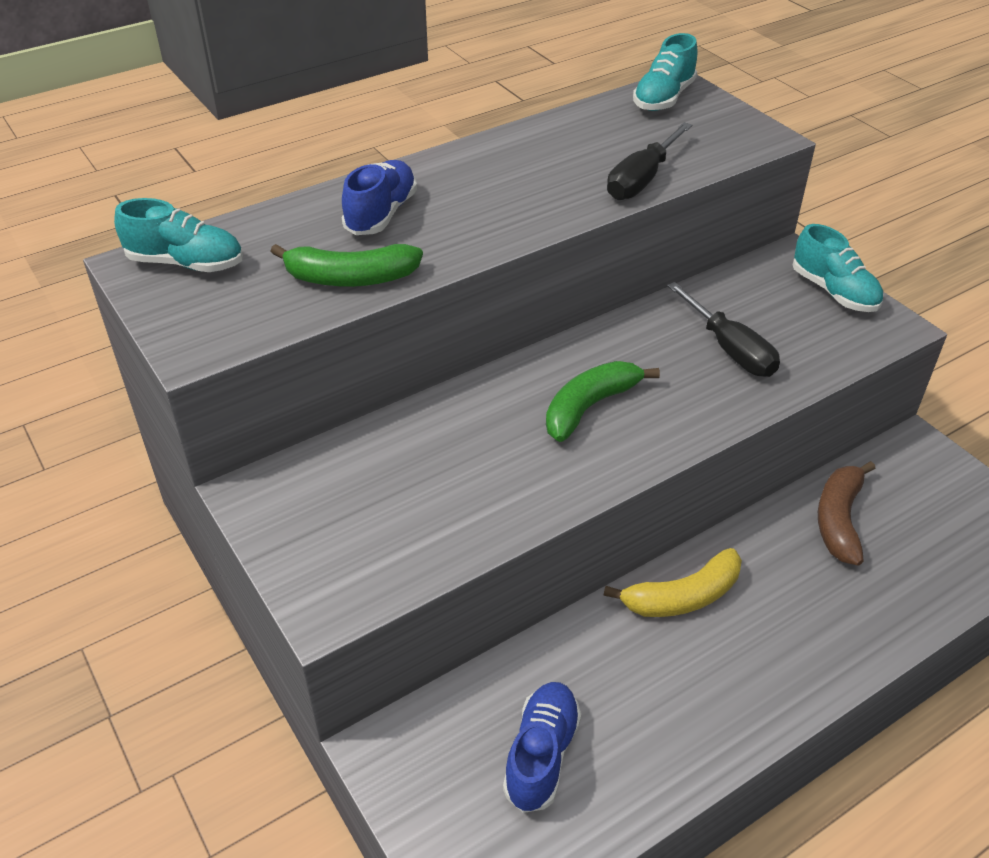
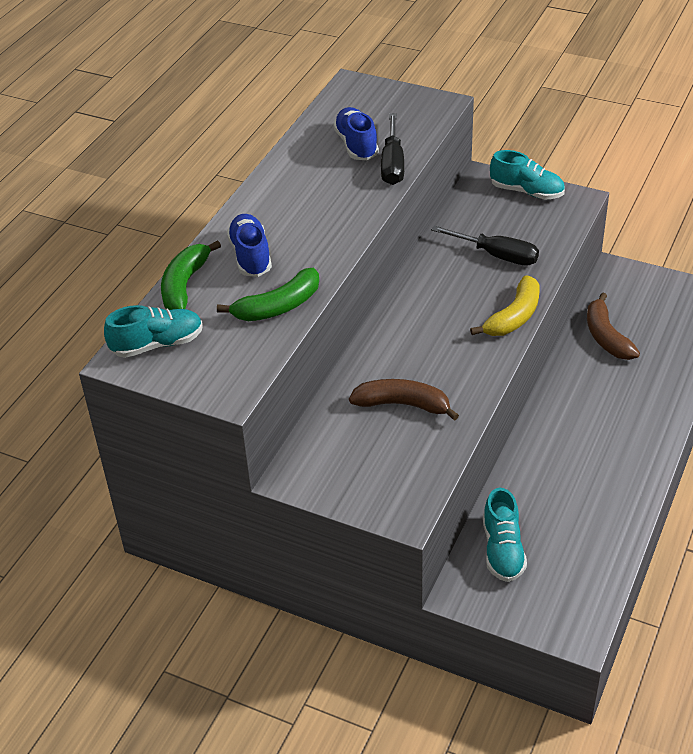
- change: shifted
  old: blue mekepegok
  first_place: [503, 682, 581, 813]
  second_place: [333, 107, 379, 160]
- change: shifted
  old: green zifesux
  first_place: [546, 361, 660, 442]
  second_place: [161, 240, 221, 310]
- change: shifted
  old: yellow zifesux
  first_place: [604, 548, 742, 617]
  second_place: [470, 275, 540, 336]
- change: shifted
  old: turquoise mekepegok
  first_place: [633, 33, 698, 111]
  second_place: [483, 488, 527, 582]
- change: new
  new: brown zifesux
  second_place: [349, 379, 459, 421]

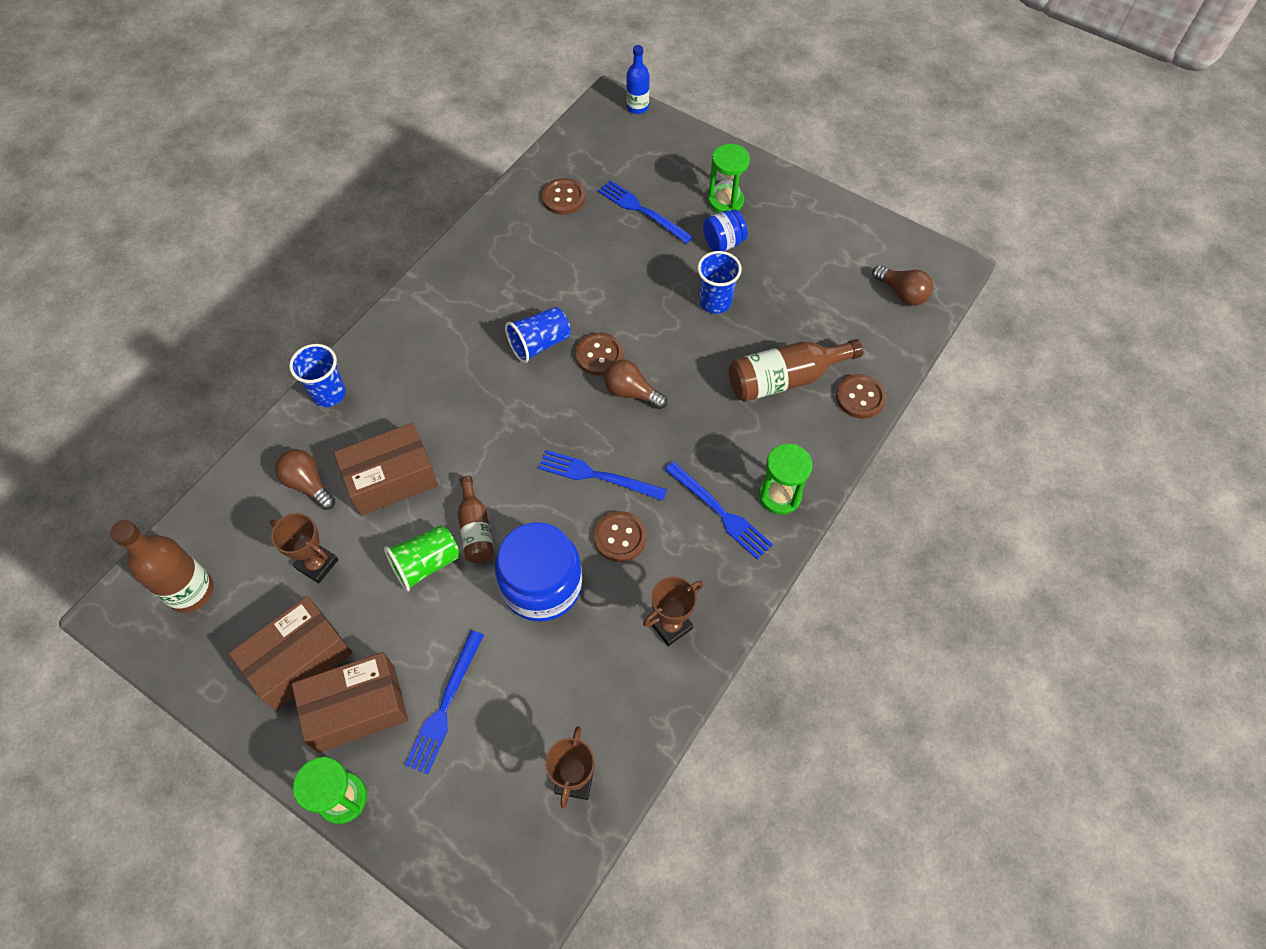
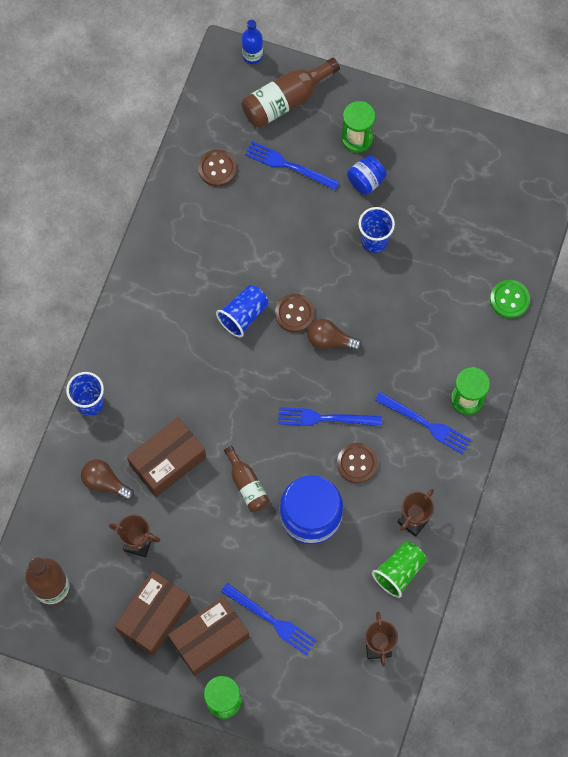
- change: shifted
  old: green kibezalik
  first_place: [384, 525, 460, 591]
  second_place: [372, 542, 426, 598]
- change: rotated
  old: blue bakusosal
  first_place: [405, 630, 484, 774]
  second_place: [221, 583, 317, 656]
  degrees: -60
- change: shifted
  old: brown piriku
  first_place: [729, 339, 863, 402]
  second_place: [242, 58, 340, 128]
- change: repainted
  old: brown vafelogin
  new: green vafelogin
  first_place: [836, 374, 886, 419]
  second_place: [490, 280, 530, 318]
- change: gone
  old: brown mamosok
  first_place: [872, 265, 933, 306]

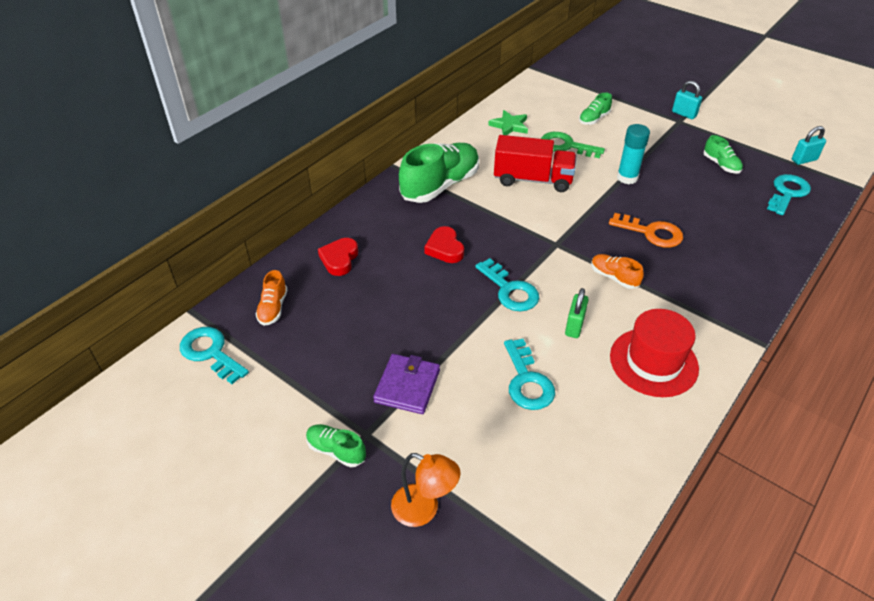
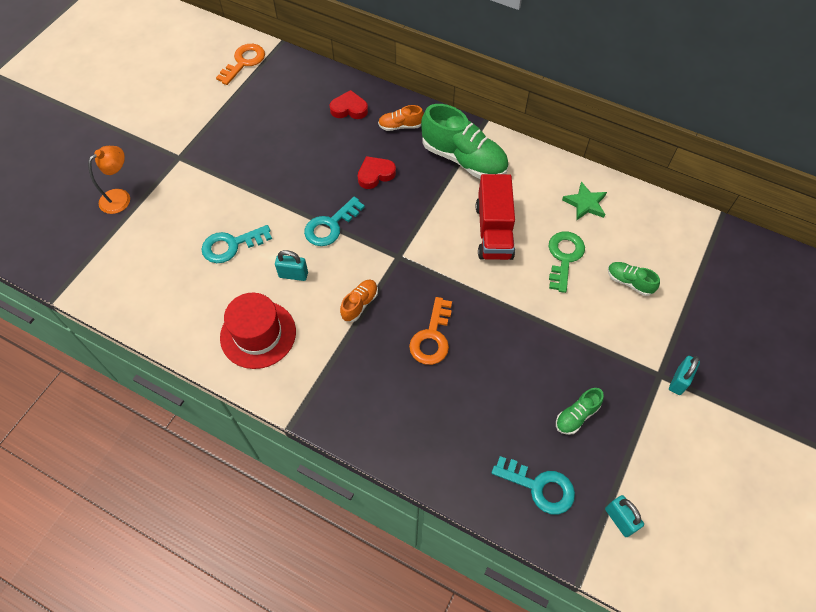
- change: repainted
  old: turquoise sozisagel
  new: orange sozisagel
  first_place: [180, 327, 249, 384]
  second_place: [216, 44, 265, 85]
- change: shifted
  old: orange mekepegok
  first_place: [256, 270, 288, 326]
  second_place: [378, 105, 424, 131]
- change: gone
  old: green mekepegok
  first_place: [306, 424, 366, 468]
- change: gone
  old: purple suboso
  first_place: [373, 354, 440, 414]
- change: rotated
  old: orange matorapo
  first_place: [391, 453, 460, 527]
  second_place: [88, 146, 130, 214]
  degrees: -150
- change: repainted
  old: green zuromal
  new: turquoise zuromal
  first_place: [565, 288, 589, 338]
  second_place: [275, 250, 308, 281]
- change: gone
  old: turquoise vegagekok
  first_place: [617, 124, 650, 184]

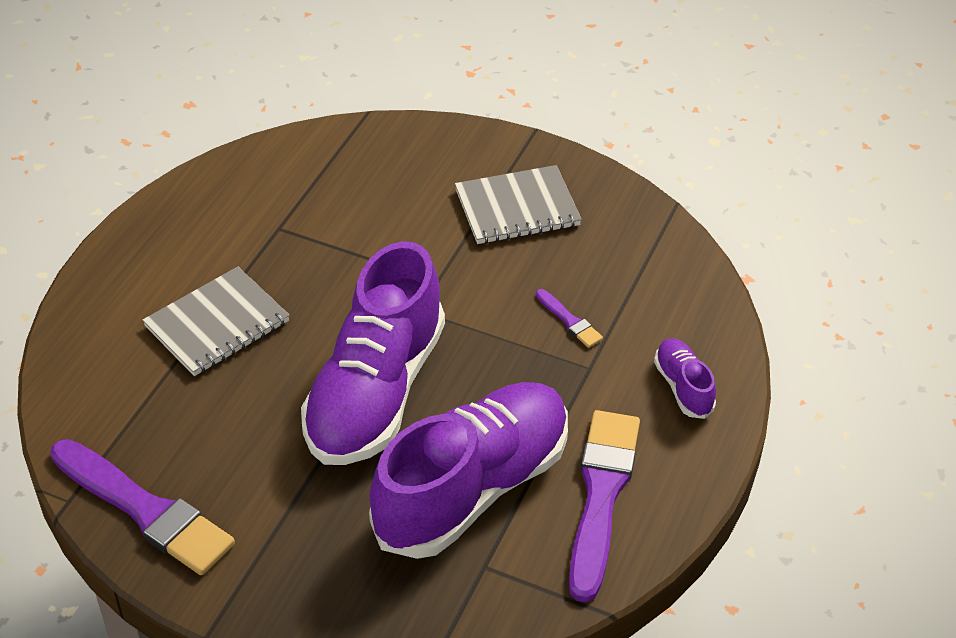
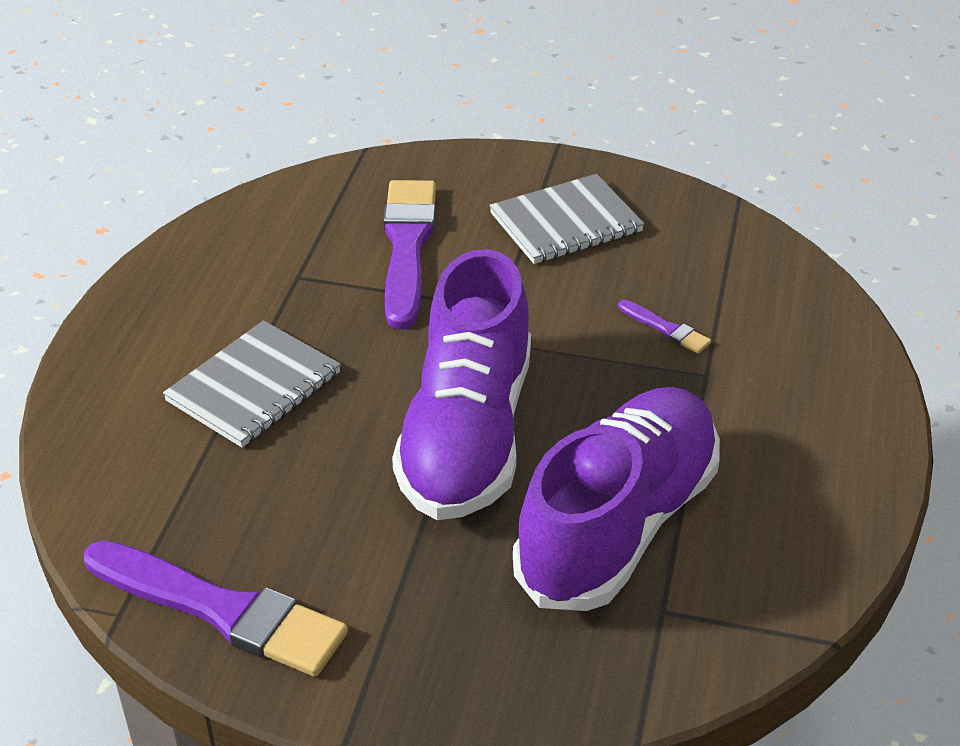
- change: shifted
  old: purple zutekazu
  first_place: [569, 410, 640, 602]
  second_place: [383, 180, 436, 329]
- change: gone
  old: purple mekepegok
  first_place: [654, 339, 716, 419]

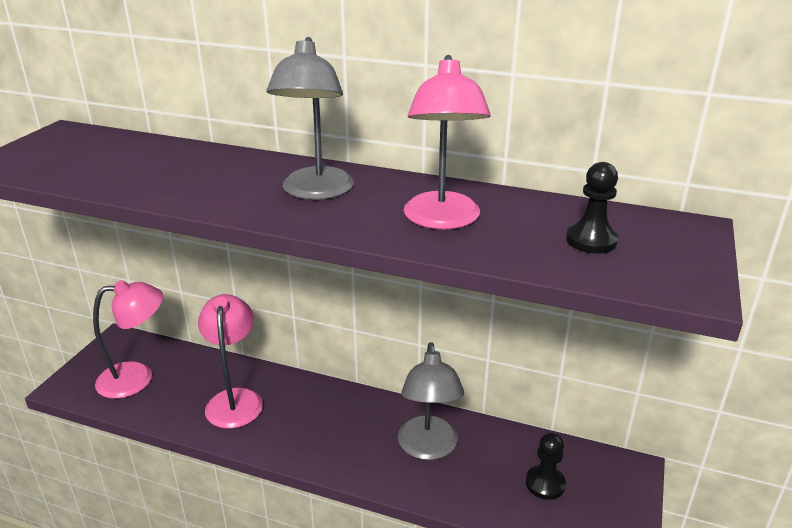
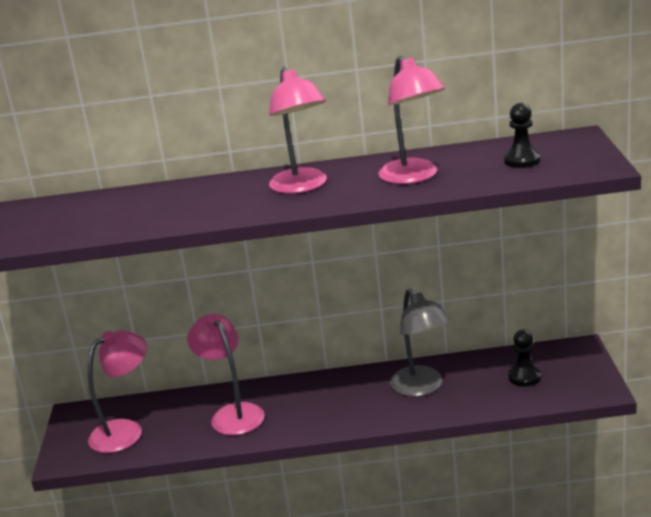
- change: repainted
  old: grey matorapo
  new: pink matorapo
  first_place: [267, 37, 354, 200]
  second_place: [269, 67, 327, 194]

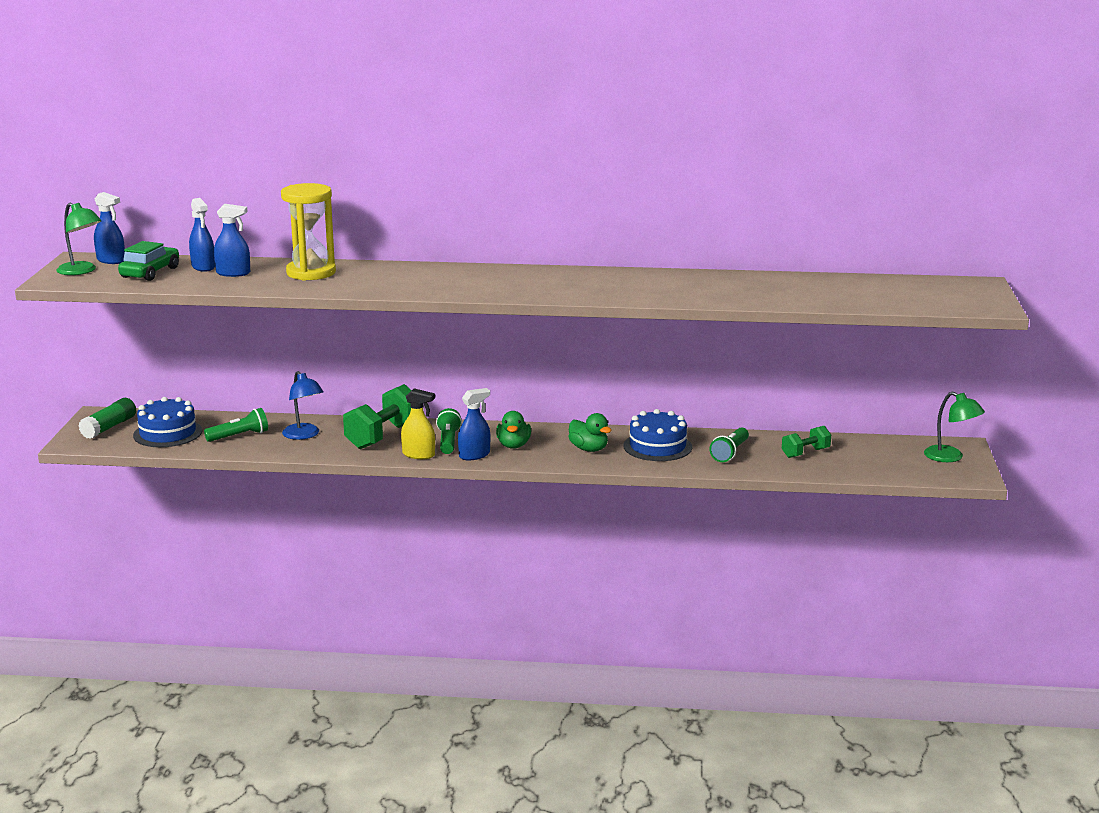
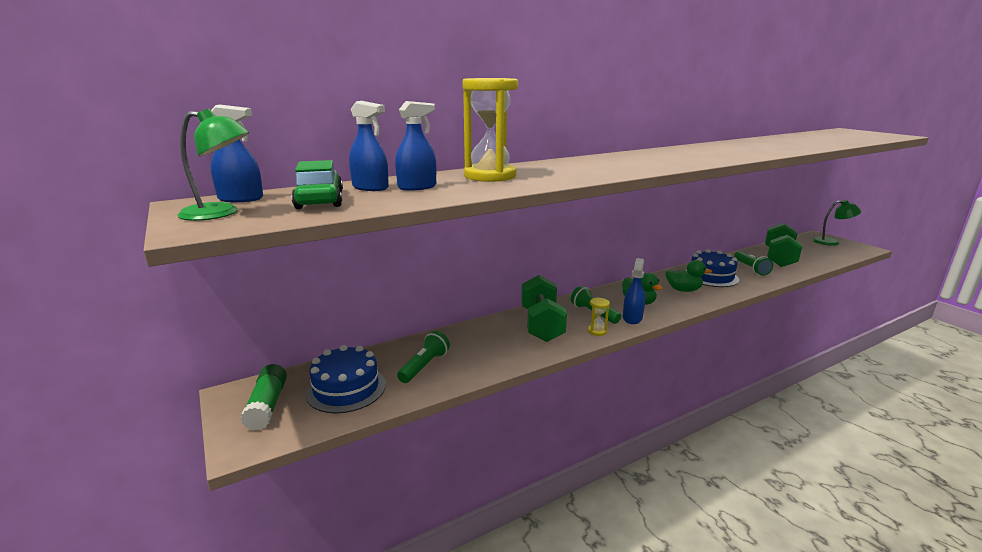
- change: gone
  old: blue matorapo
  first_place: [282, 371, 324, 440]
- change: swapped
  old: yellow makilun
  new: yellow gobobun
  first_place: [401, 388, 435, 459]
  second_place: [588, 298, 610, 336]
- change: scaled
  old: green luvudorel
  first_place: [782, 426, 831, 458]
  second_place: [765, 223, 802, 267]
  factor: 1.76

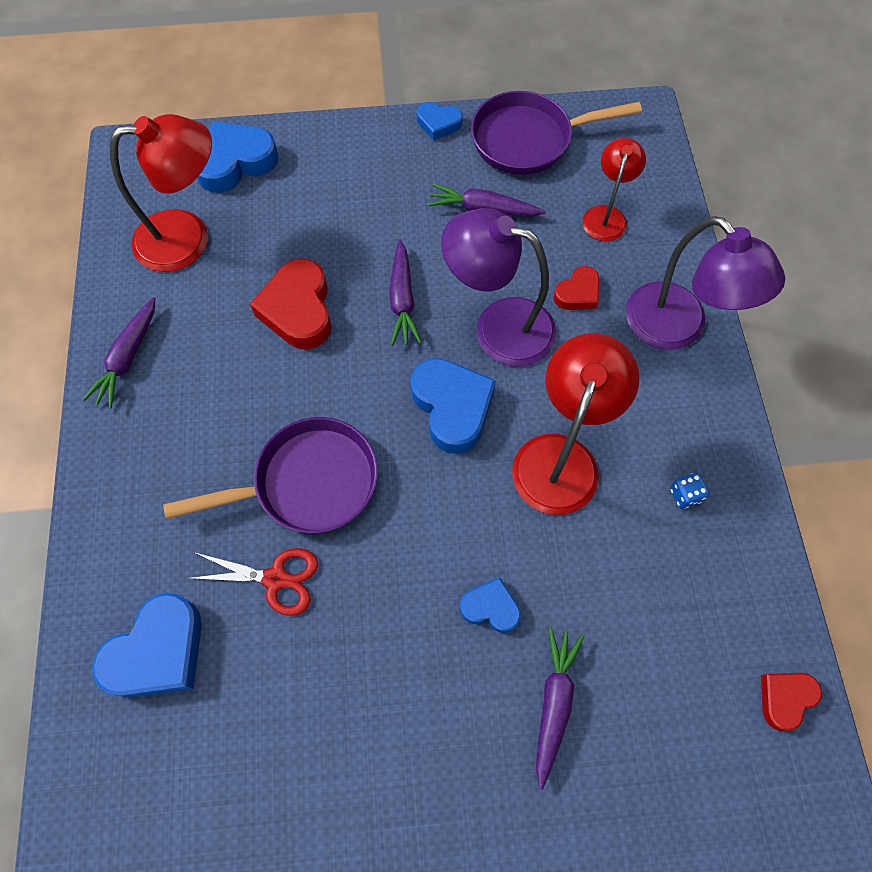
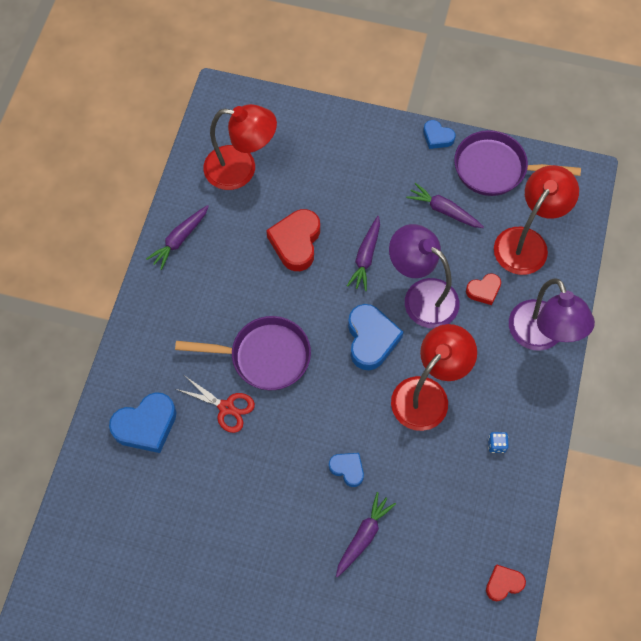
- change: gone
  old: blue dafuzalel
  first_place: [197, 121, 278, 193]
- change: scaled
  old: red matorapo
  first_place: [582, 138, 646, 241]
  second_place: [494, 165, 579, 275]
  factor: 1.69

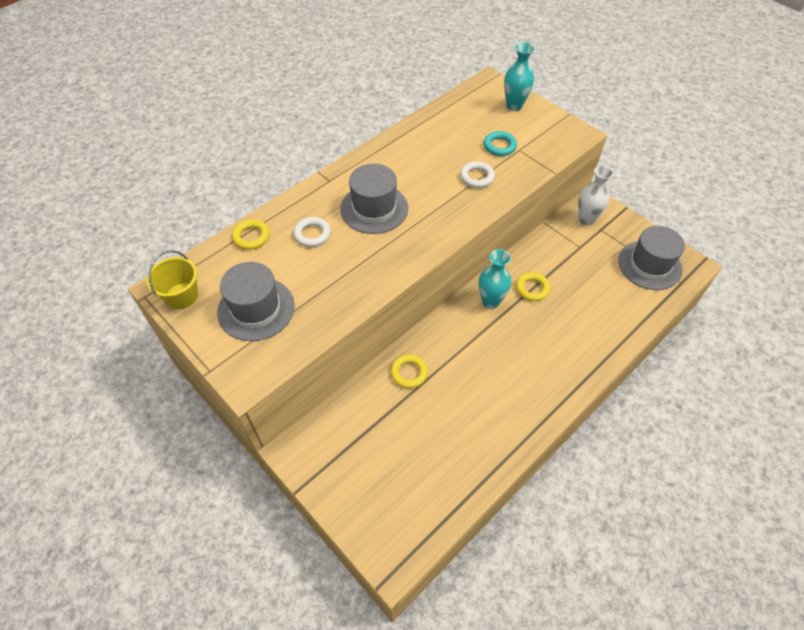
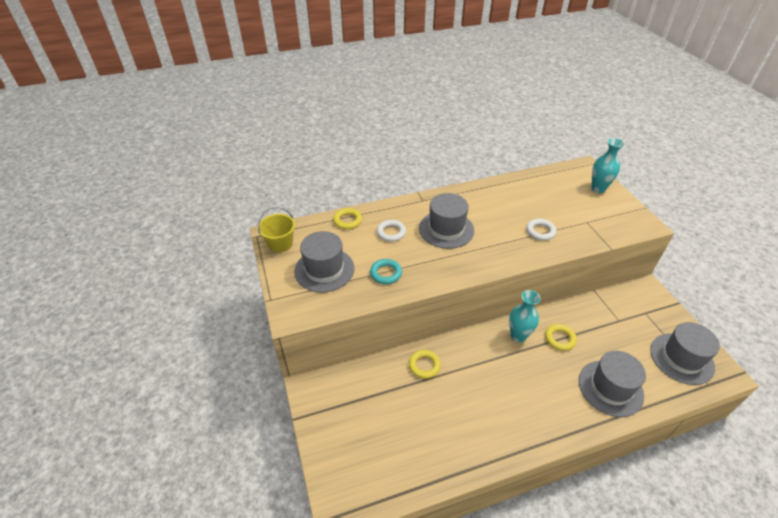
- change: shifted
  old: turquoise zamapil
  first_place: [484, 131, 517, 156]
  second_place: [370, 259, 402, 284]
- change: gone
  old: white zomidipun
  first_place: [578, 166, 613, 226]
- change: new
  new: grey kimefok
  second_place: [579, 351, 646, 417]

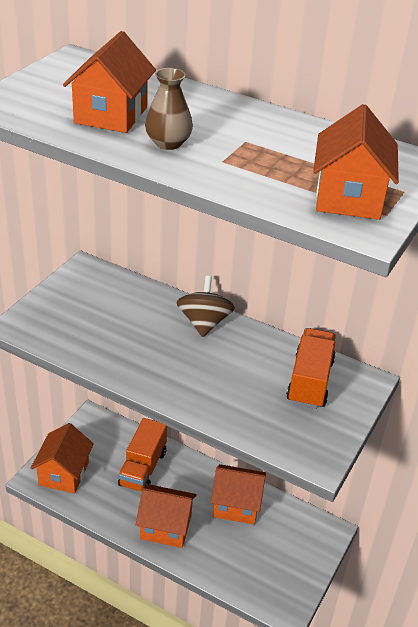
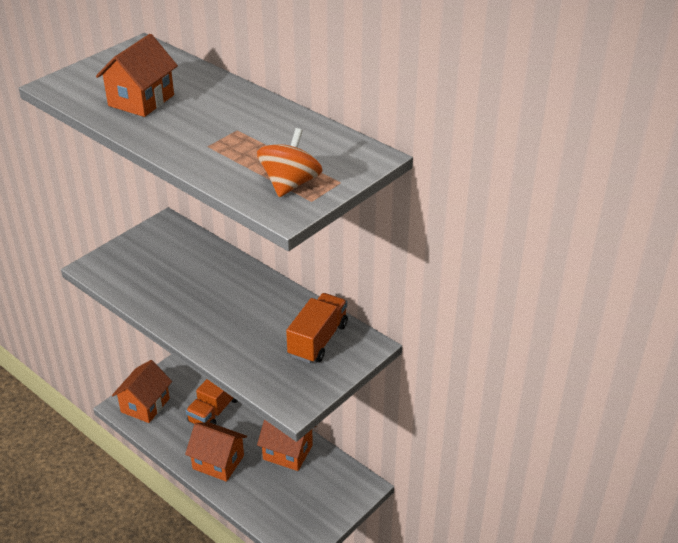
- change: gone
  old: brown zomidipun
  first_place: [145, 68, 193, 150]
- change: gone
  old: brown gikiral
  first_place: [177, 276, 235, 337]
- change: swapped
  old: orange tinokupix
  new: orange gikiral
  first_place: [313, 104, 399, 220]
  second_place: [257, 128, 323, 197]

